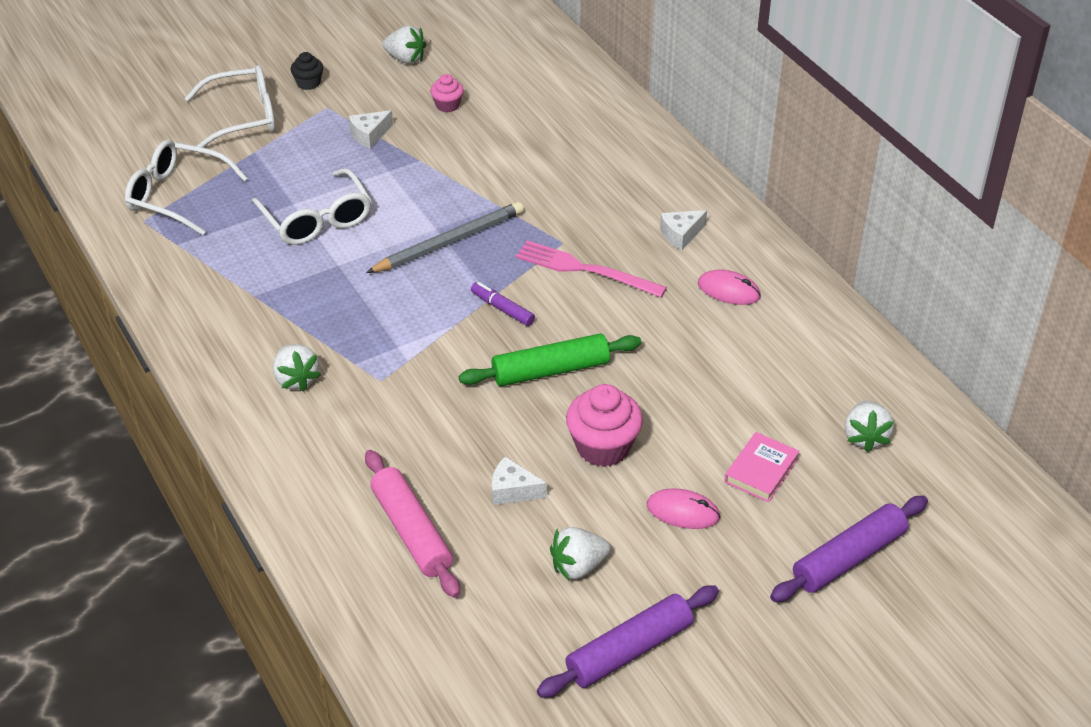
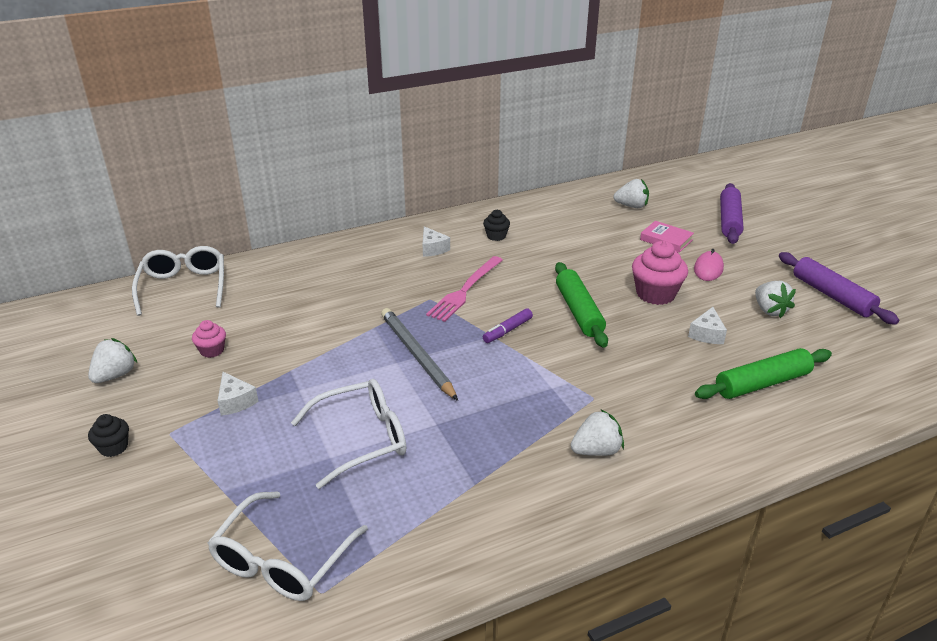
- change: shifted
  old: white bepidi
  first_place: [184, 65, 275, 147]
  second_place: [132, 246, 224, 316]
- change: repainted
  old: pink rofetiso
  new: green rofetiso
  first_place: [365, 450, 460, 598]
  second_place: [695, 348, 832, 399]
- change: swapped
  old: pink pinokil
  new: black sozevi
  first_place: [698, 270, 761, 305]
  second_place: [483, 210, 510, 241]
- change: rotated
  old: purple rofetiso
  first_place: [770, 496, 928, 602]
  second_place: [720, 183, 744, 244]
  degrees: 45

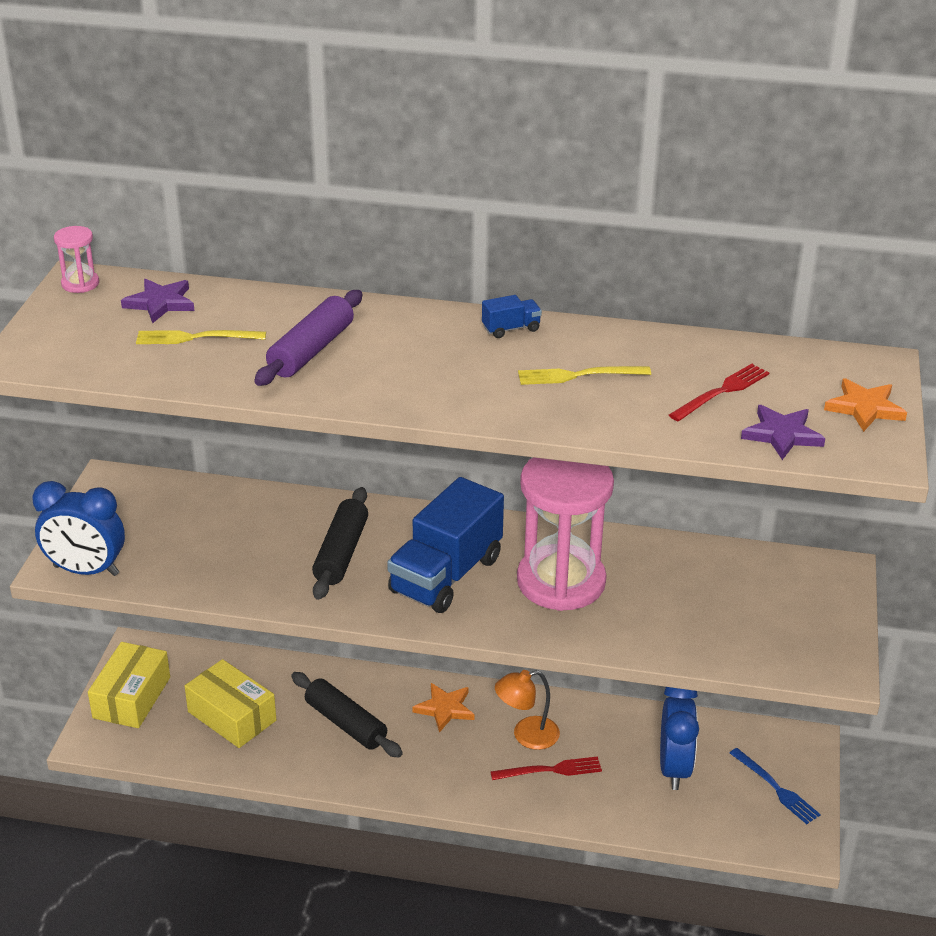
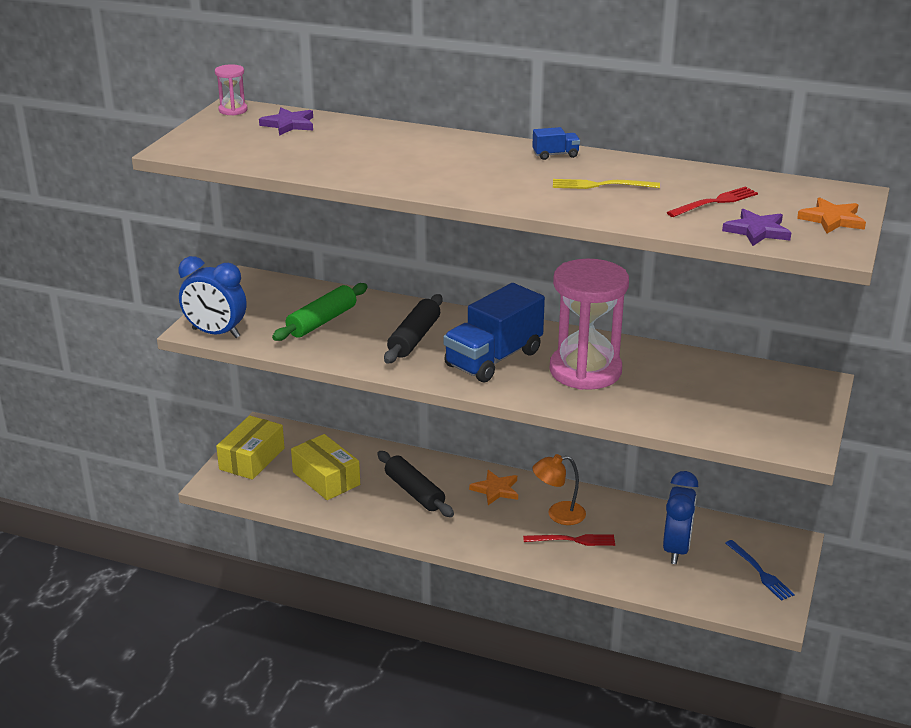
- change: gone
  old: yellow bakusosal
  first_place: [136, 330, 266, 344]
- change: gone
  old: purple rofetiso
  first_place: [254, 290, 362, 386]
- change: new
  new: green rofetiso
  second_place: [272, 283, 368, 341]

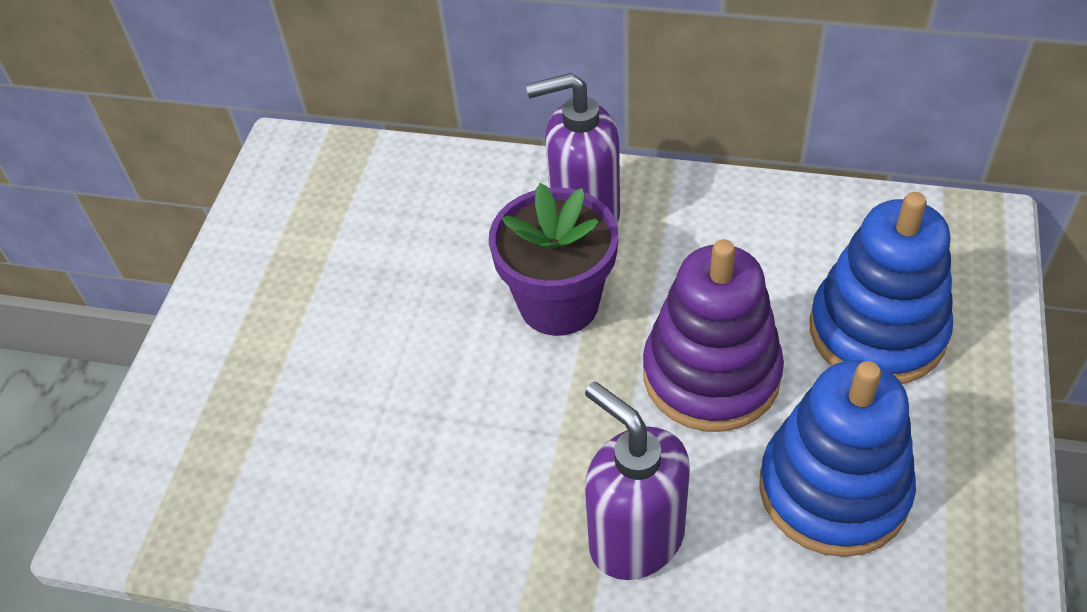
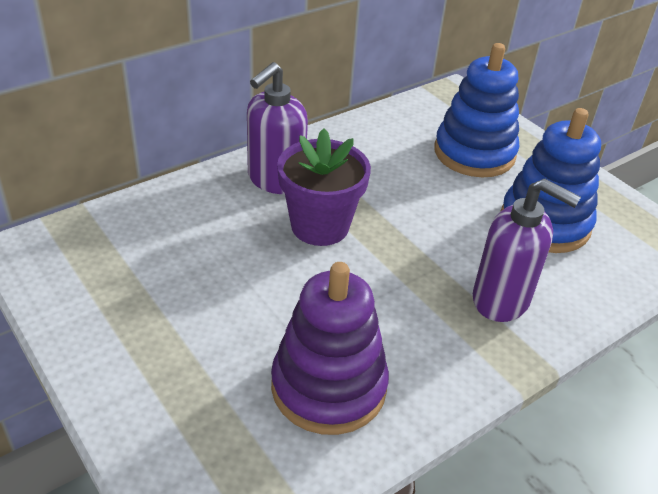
- change: rotated
  old: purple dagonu
  first_place: [585, 381, 690, 580]
  second_place: [473, 179, 581, 322]
  degrees: -150
- change: shifted
  old: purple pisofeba
  first_place: [643, 239, 784, 432]
  second_place: [271, 262, 389, 435]

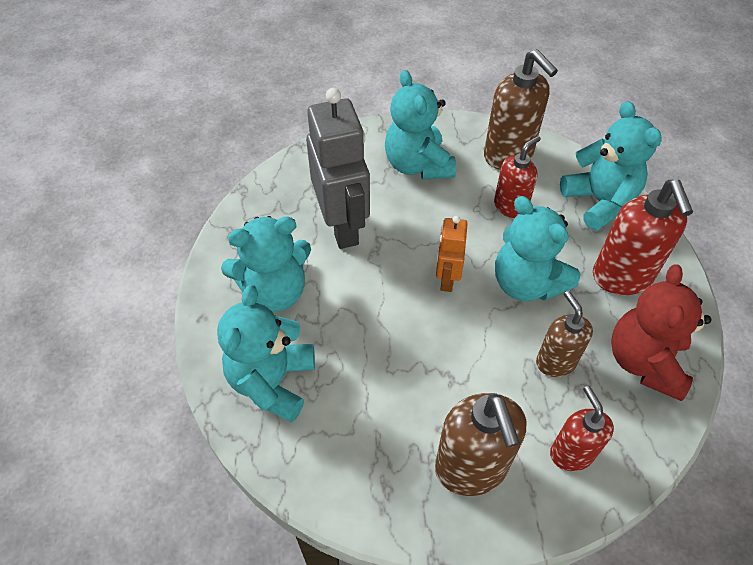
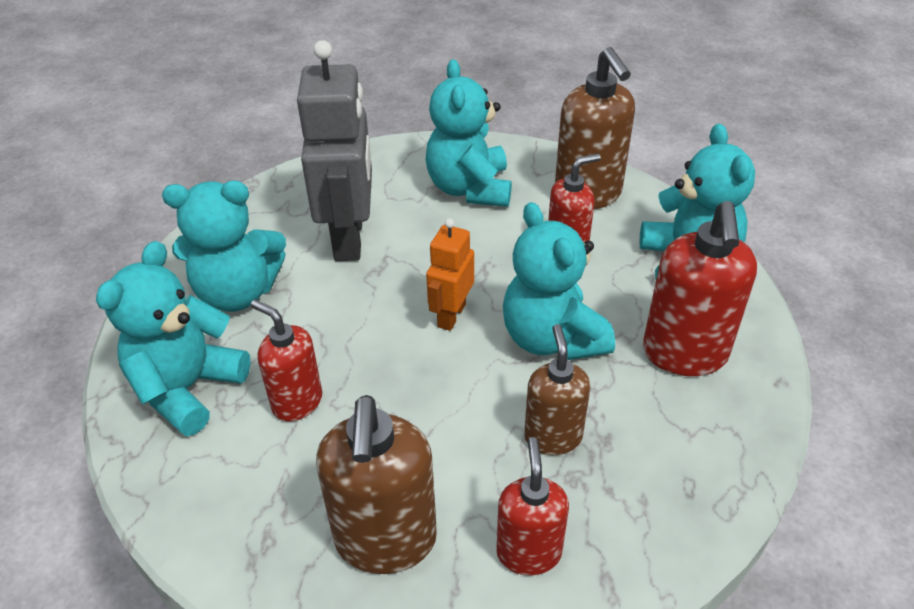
- change: gone
  old: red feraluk
  first_place: [611, 264, 711, 401]
- change: new
  new: red dagonu
  second_place: [251, 300, 322, 421]

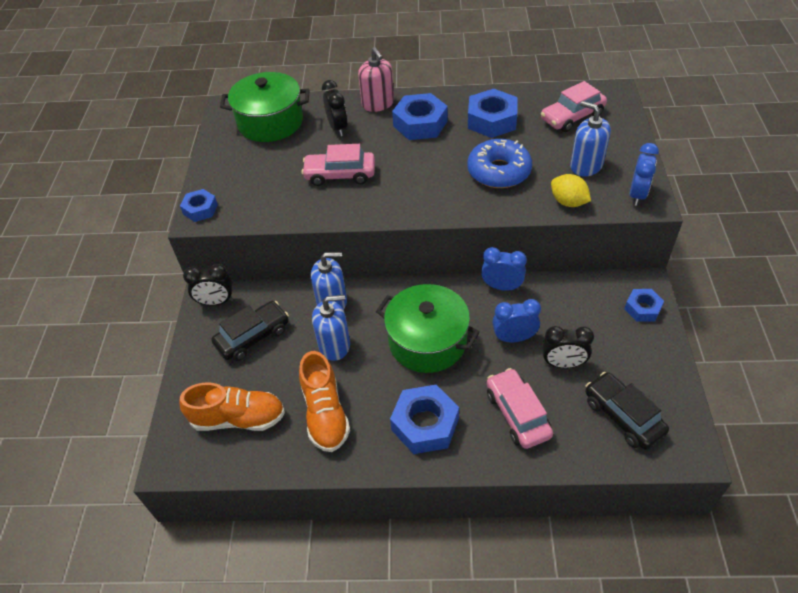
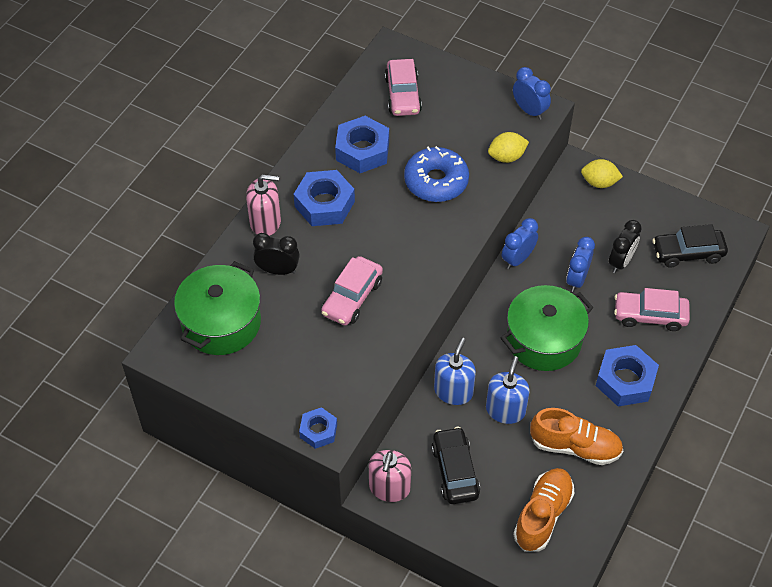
- change: swapped
  old: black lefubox
  new: pink dagonu
  first_place: [183, 264, 233, 306]
  second_place: [369, 450, 411, 502]
- change: gone
  old: blue dagonu
  first_place: [570, 101, 611, 176]
- change: swapped
  old: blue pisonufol
  new: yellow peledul
  first_place: [624, 289, 664, 322]
  second_place: [581, 159, 623, 188]

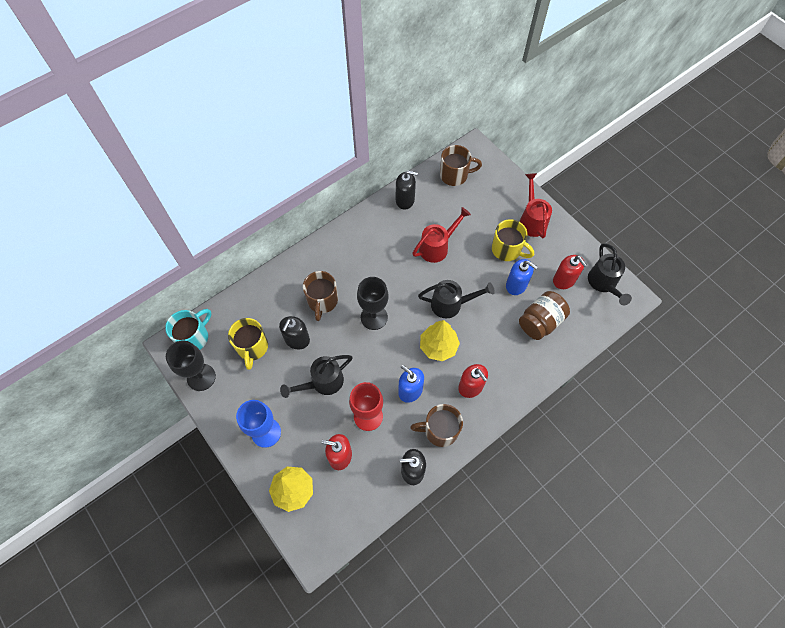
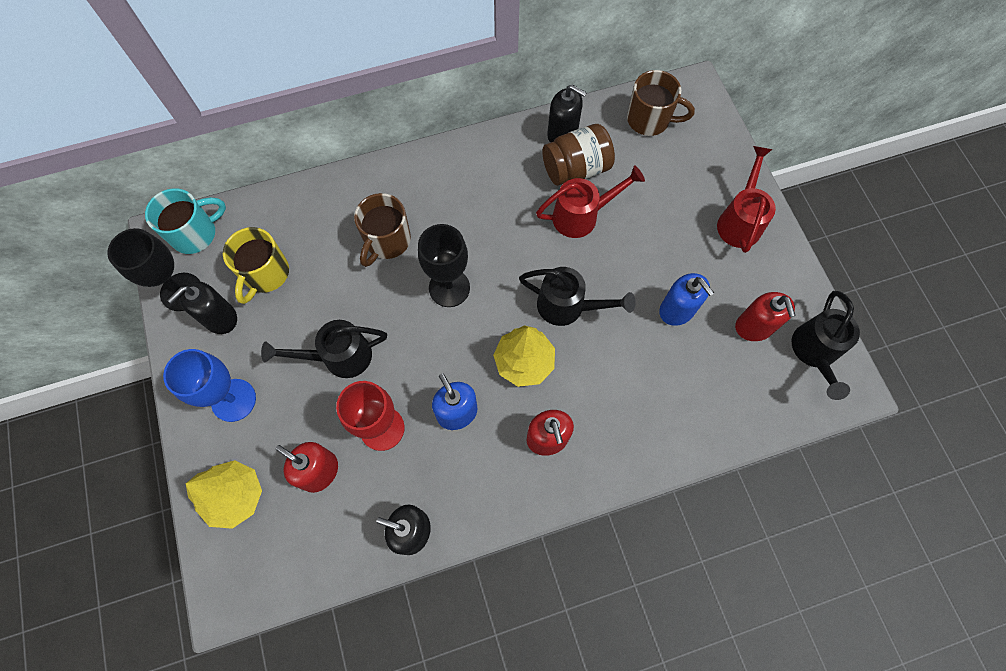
- change: shifted
  old: black dagonu
  first_place: [279, 316, 310, 349]
  second_place: [167, 281, 237, 334]
- change: gone
  old: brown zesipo
  first_place: [410, 404, 463, 447]
- change: gone
  old: yellow zesipo
  first_place: [492, 219, 534, 261]
- change: shifted
  old: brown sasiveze
  first_place: [519, 291, 570, 340]
  second_place: [542, 124, 615, 186]

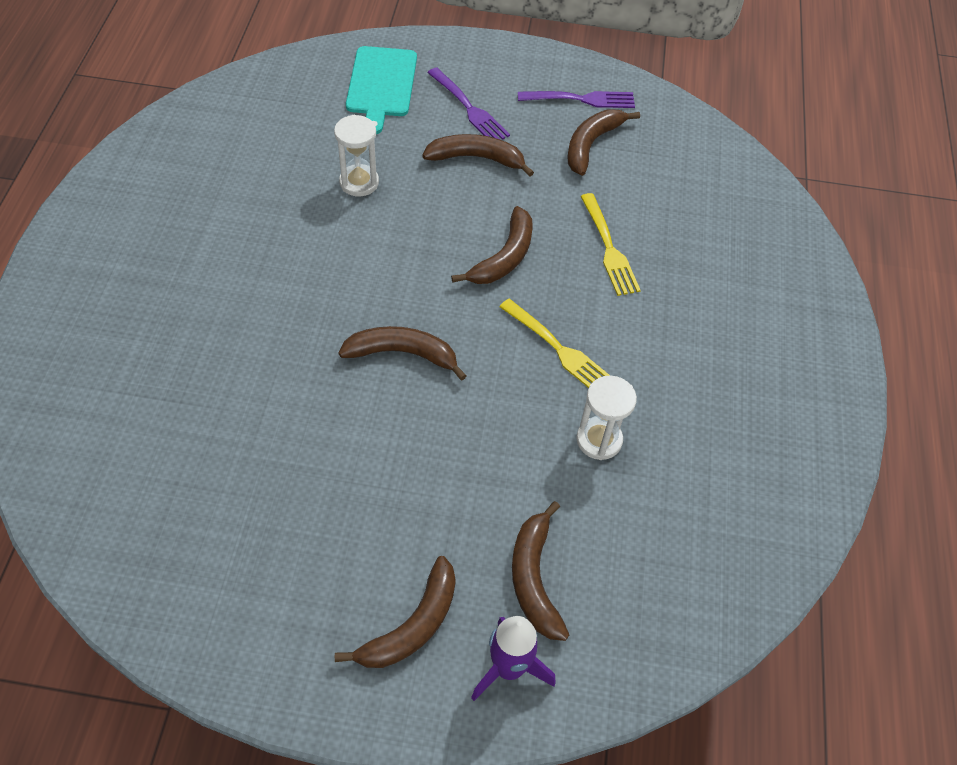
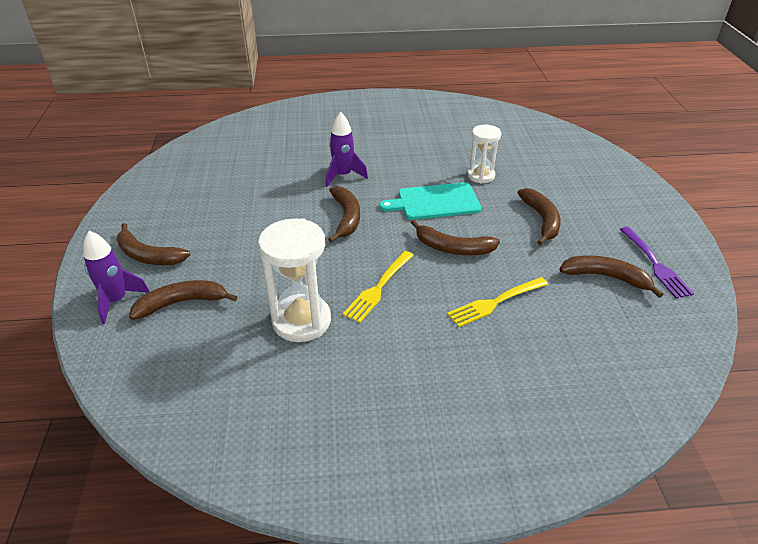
- change: shifted
  old: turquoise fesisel
  first_place: [346, 46, 417, 134]
  second_place: [380, 182, 481, 220]
- change: gone
  old: purple bakusosal
  first_place: [427, 67, 510, 140]
- change: scaled
  old: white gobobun
  first_place: [576, 375, 637, 460]
  second_place: [258, 218, 331, 342]
  factor: 1.62
- change: new
  new: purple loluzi
  second_place: [325, 112, 368, 187]

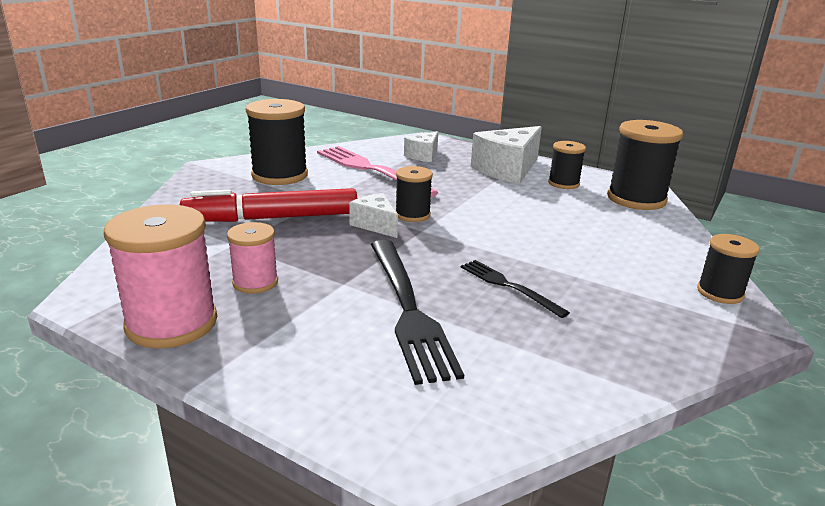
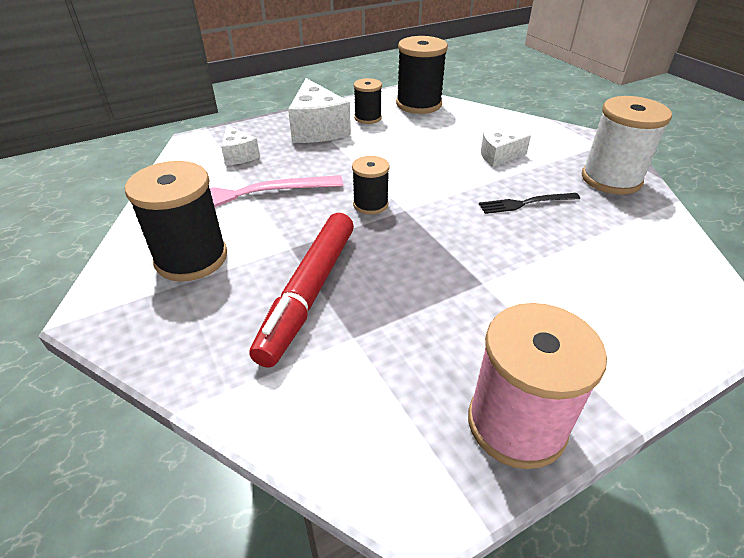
- change: gone
  old: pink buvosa
  first_place: [227, 222, 278, 294]
- change: shifted
  old: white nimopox
  first_place: [349, 193, 398, 238]
  second_place: [481, 131, 531, 167]
- change: gone
  old: black bakusosal
  first_place: [371, 240, 464, 385]
- change: gone
  old: black buvosa
  first_place: [697, 234, 760, 304]
- change: new
  new: white buvosa
  second_place: [582, 96, 672, 195]

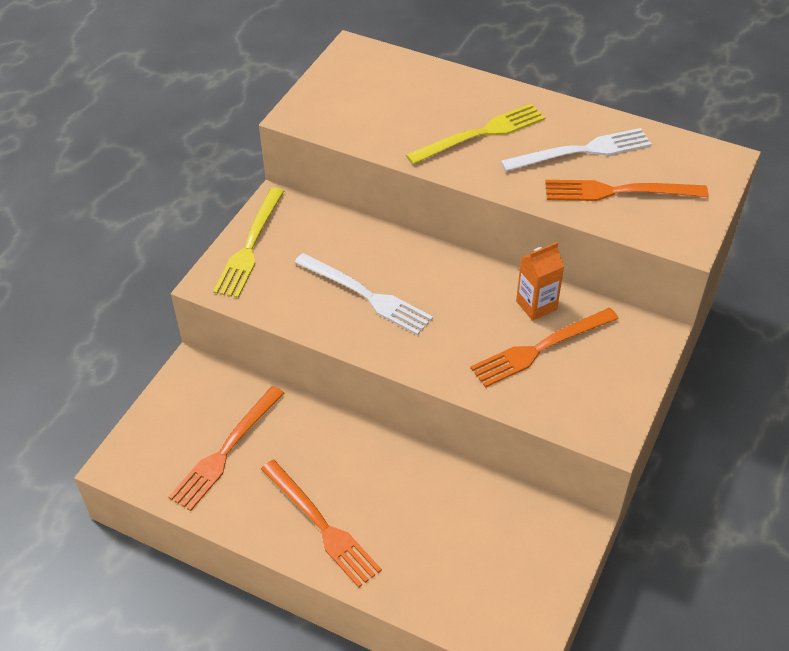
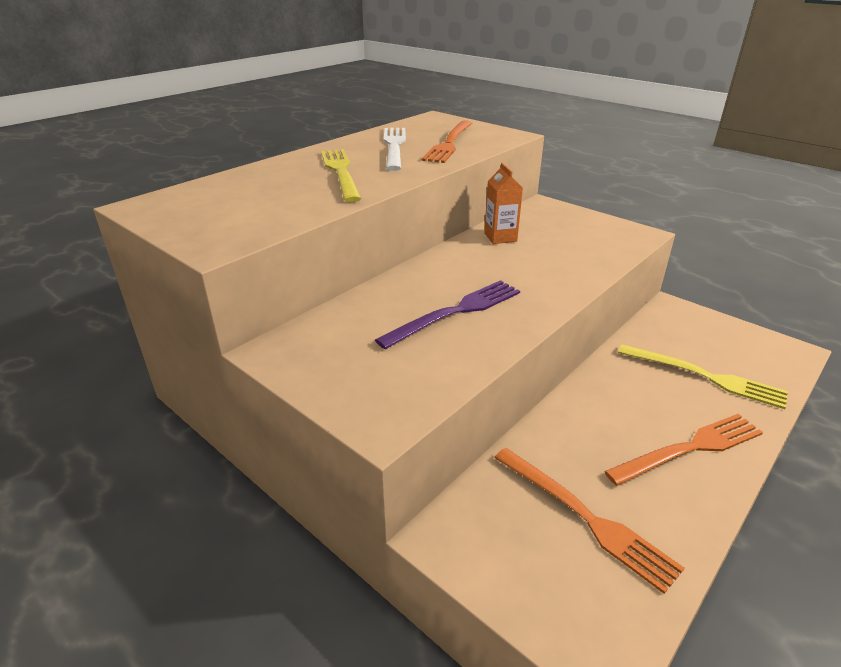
- change: shifted
  old: yellow bakusosal
  first_place: [213, 187, 284, 298]
  second_place: [618, 344, 788, 409]
- change: repainted
  old: white bakusosal
  new: purple bakusosal
  first_place: [294, 253, 433, 335]
  second_place: [375, 280, 520, 349]
- change: gone
  old: orange bakusosal
  first_place: [470, 308, 619, 388]

